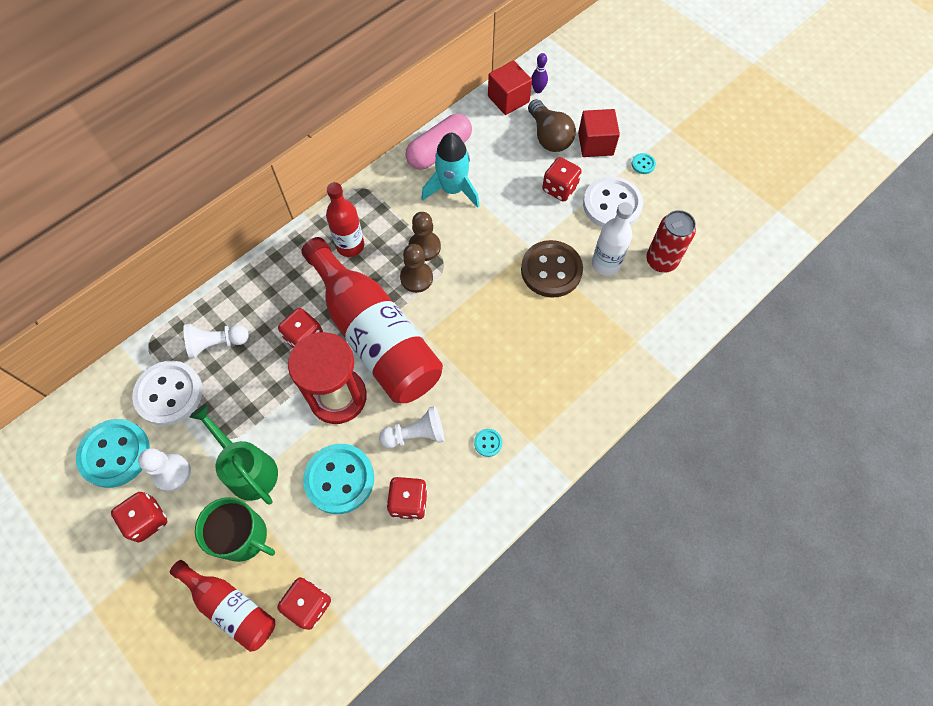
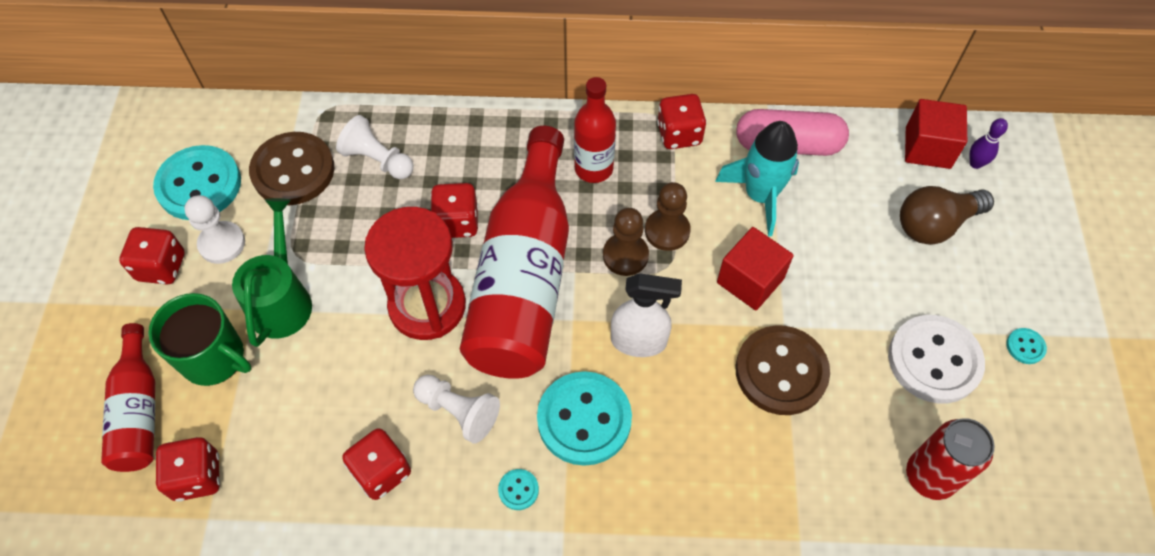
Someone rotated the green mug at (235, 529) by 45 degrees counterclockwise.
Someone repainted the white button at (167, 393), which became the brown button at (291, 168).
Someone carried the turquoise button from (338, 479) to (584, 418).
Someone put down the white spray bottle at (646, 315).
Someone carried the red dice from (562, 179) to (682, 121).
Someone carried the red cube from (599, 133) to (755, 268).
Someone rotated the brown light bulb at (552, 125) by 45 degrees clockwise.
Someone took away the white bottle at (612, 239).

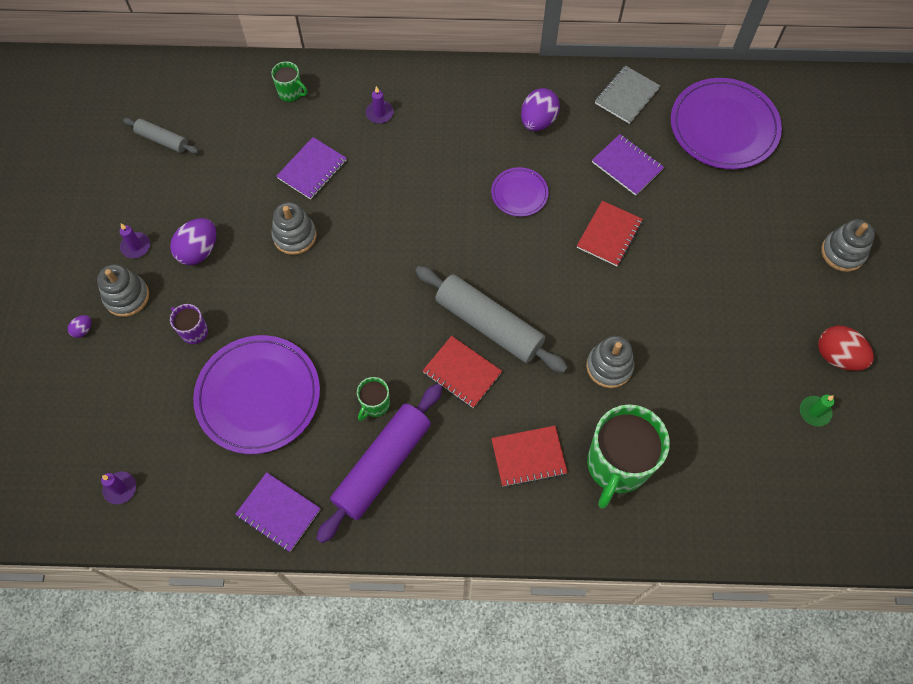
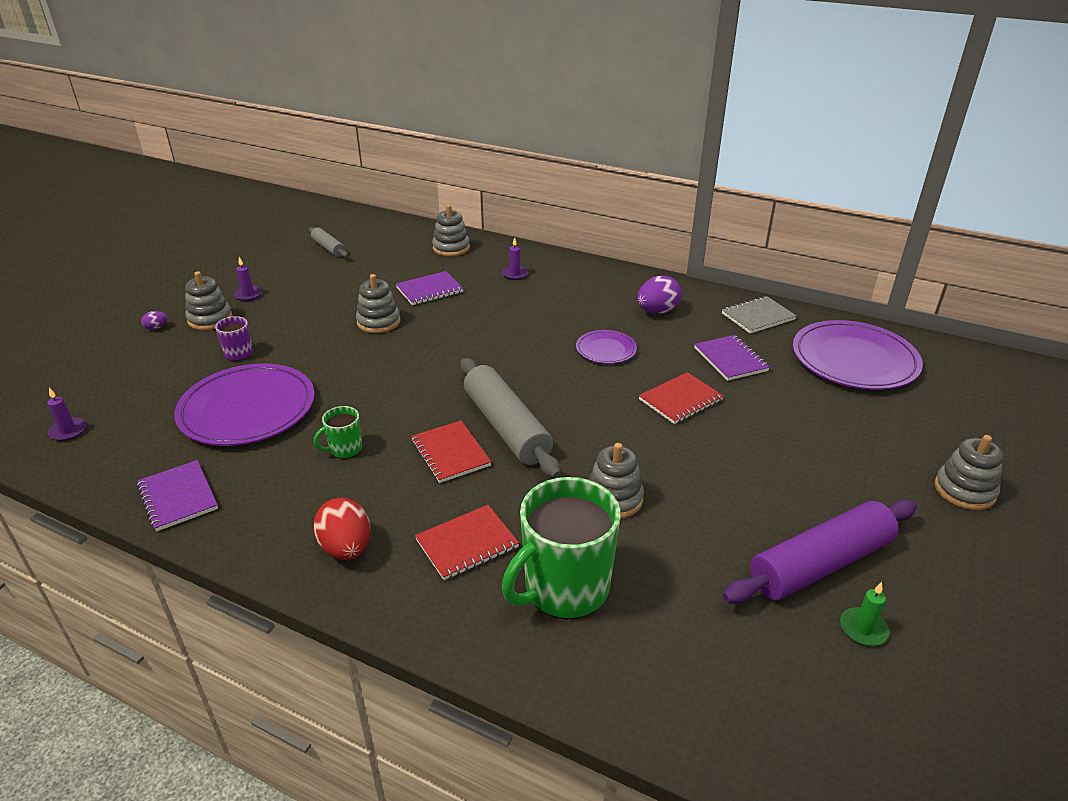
Someone carried the red egg from (846, 348) to (342, 529).
Someone rotated the red notebook at (529, 456) by 45 degrees counterclockwise.
Someone swapped the green mug at (289, 81) for the grey stacking toy at (451, 230).
Someone carried the purple rolling pin from (379, 463) to (819, 552).
Someone took away the purple egg at (193, 241).

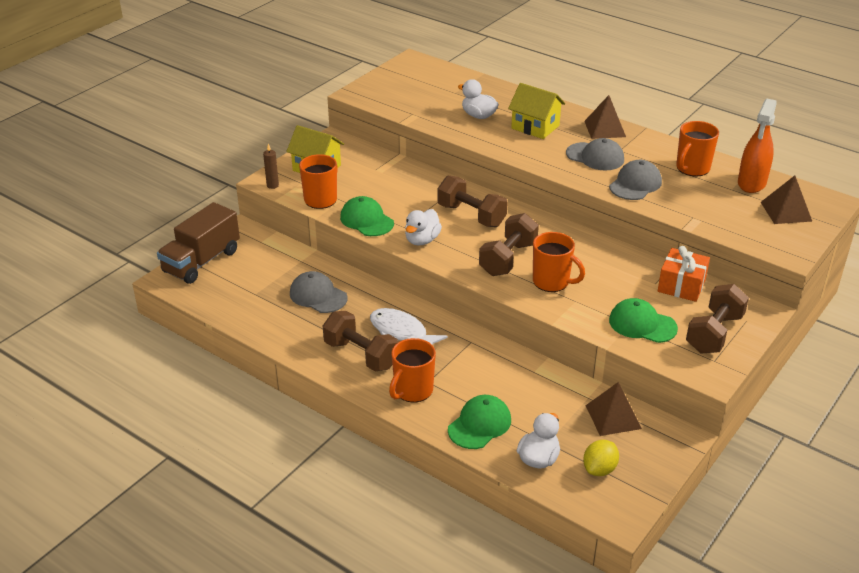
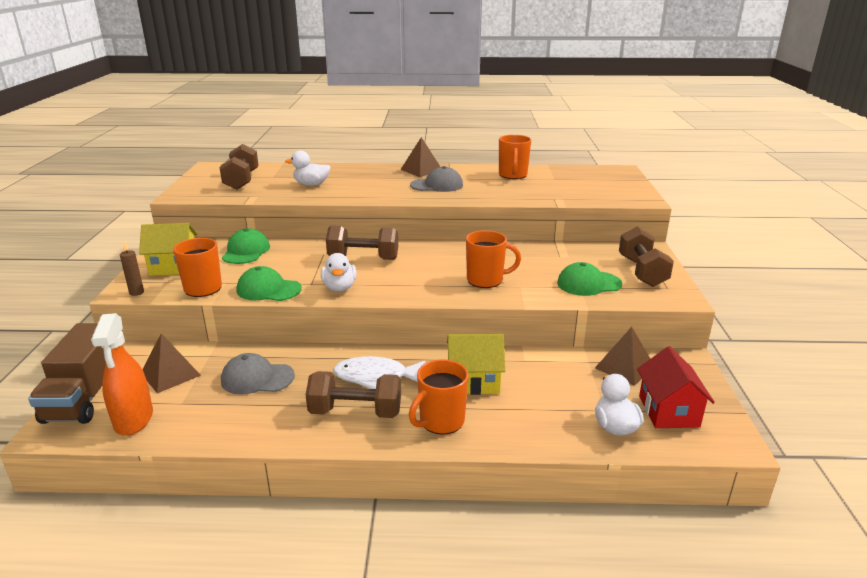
Someone carried the orange spray bottle from (757, 146) to (122, 374).
Someone carried the brown pyramid from (787, 199) to (171, 363).
Someone carried the brown dumbbell from (509, 244) to (239, 167).
Someone carried the green cap from (479, 422) to (246, 246).
Someone rotated the orange mug at (412, 370) by 45 degrees clockwise.
Someone carried the yellow house from (536, 111) to (476, 364).
Someone swapped the yellow lemon at (601, 458) for the red house at (676, 387).
Someone took away the grey cap at (635, 180).
Someone took away the orange gift at (684, 274).

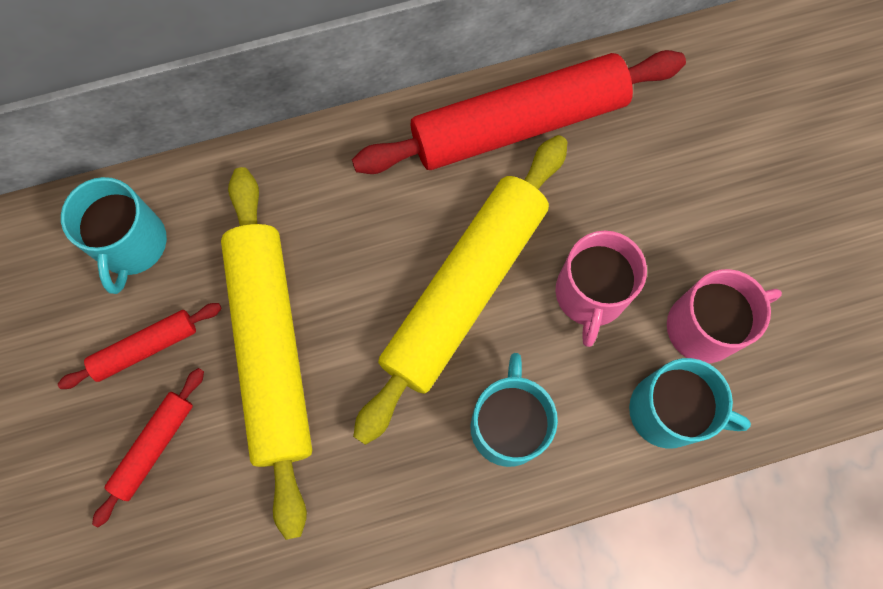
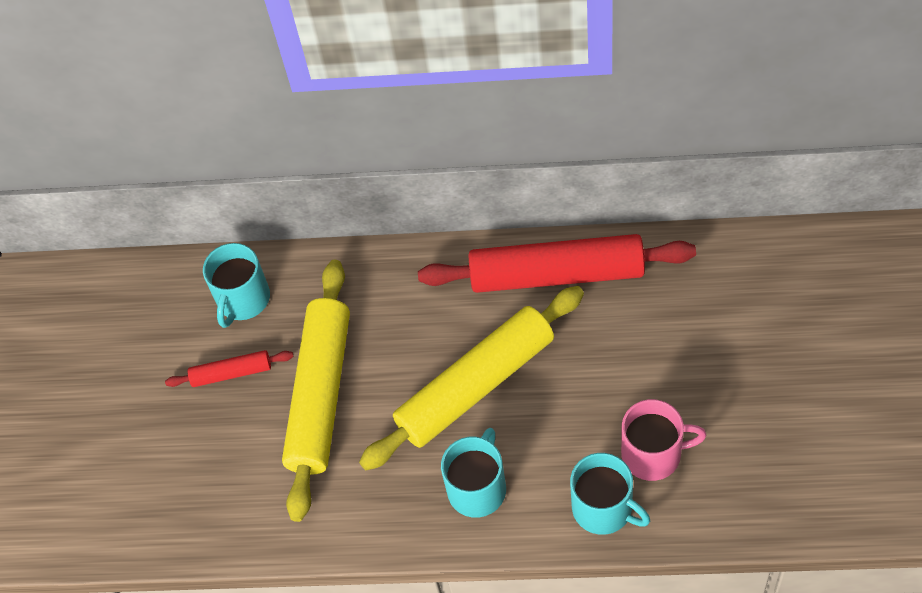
Someone took away the red rolling pin at (148, 447).
Someone took away the pink mug at (601, 289).

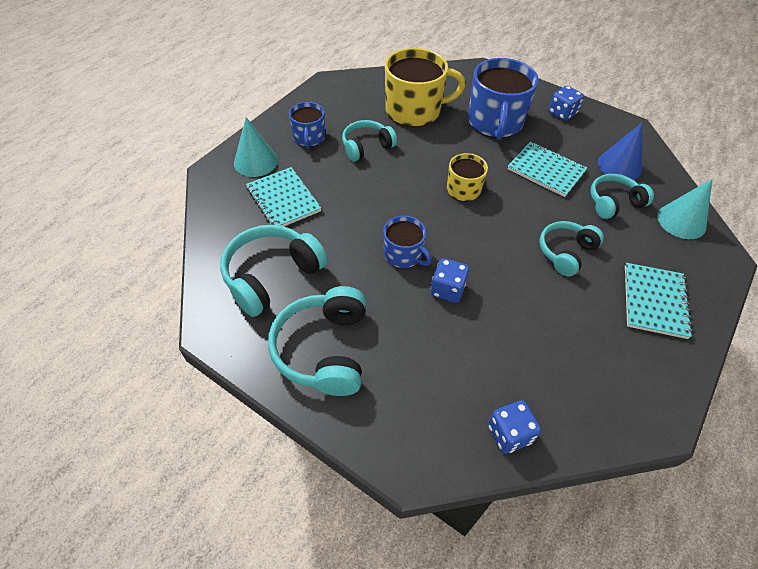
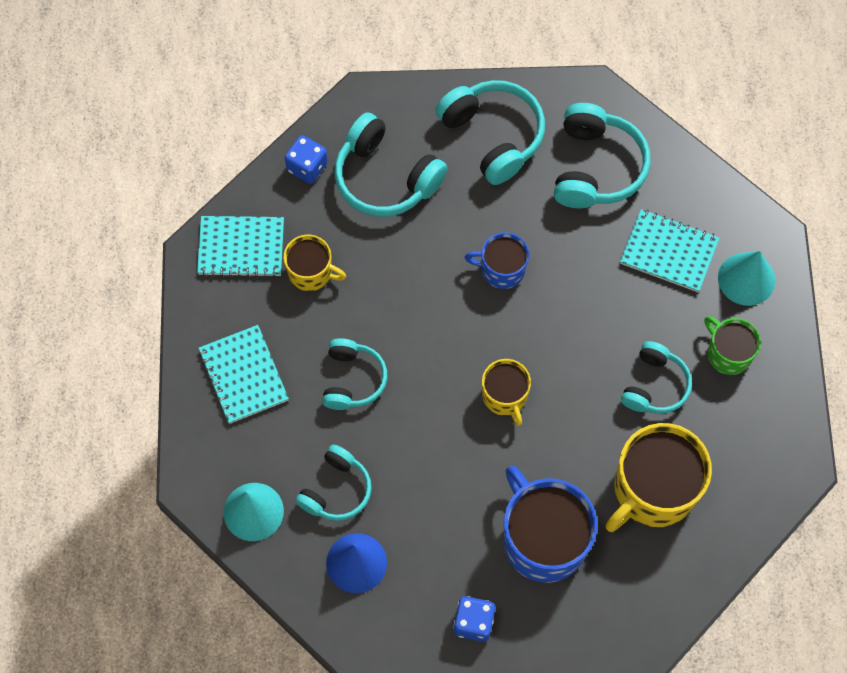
Someone carried the turquoise notebook from (547, 169) to (240, 246).
Someone put down the yellow mug at (315, 263).
Someone put down the turquoise headphones at (391, 164).
Someone repainted the blue mug at (307, 125), which became the green mug at (733, 345).
Someone took away the blue dice at (450, 280).

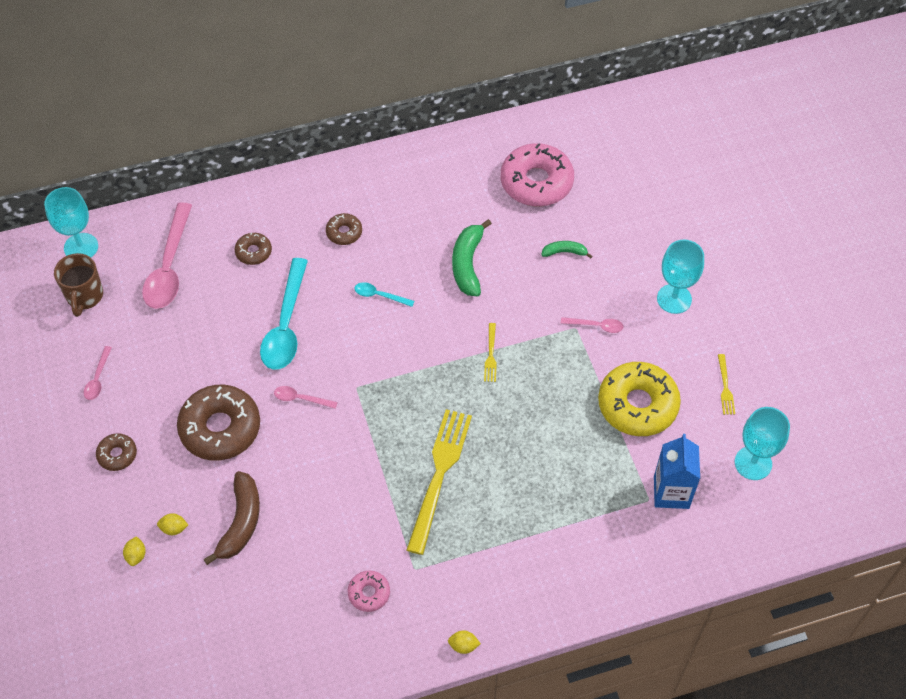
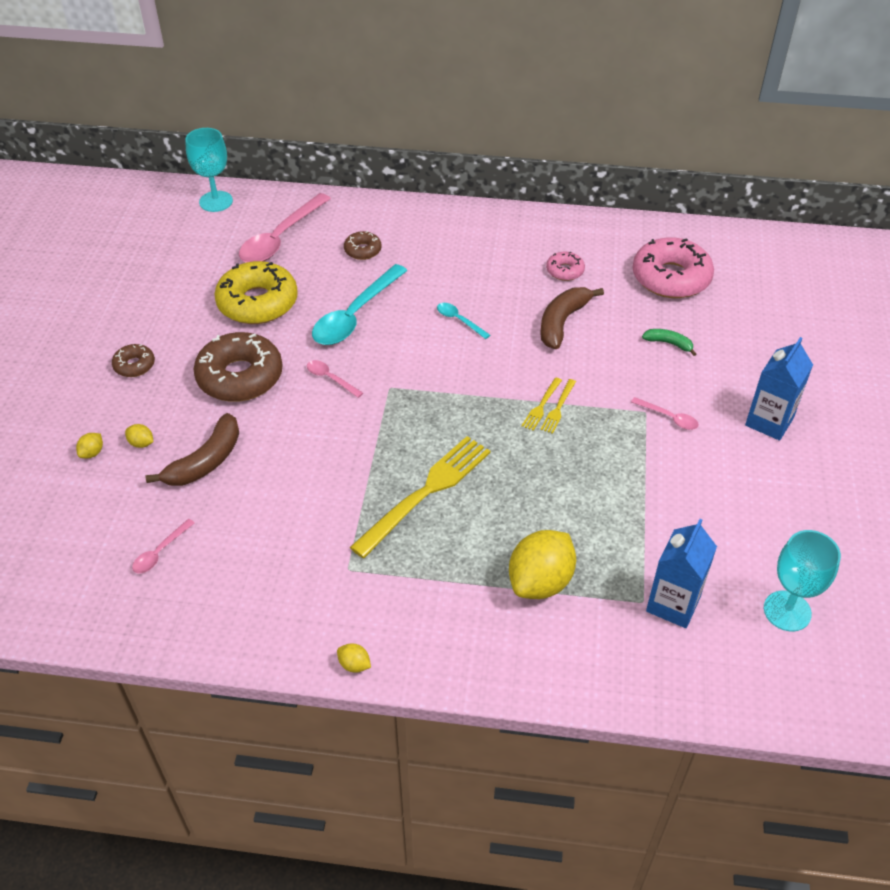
Someone carried the pink spoon from (98, 373) to (163, 546).
Someone carried the yellow donut from (639, 399) to (256, 292).
Someone put down the yellow lemon at (542, 564).
Someone repainted the green banana at (472, 257), which became the brown banana at (572, 318).
Someone carried the yellow fork from (726, 384) to (558, 406).
Someone carried the pink donut from (369, 591) to (565, 266).
Someone swapped the turquoise goblet at (680, 276) for the blue carton at (779, 389).
Someone took away the brown mug at (78, 285).
Someone took away the brown donut at (344, 229).

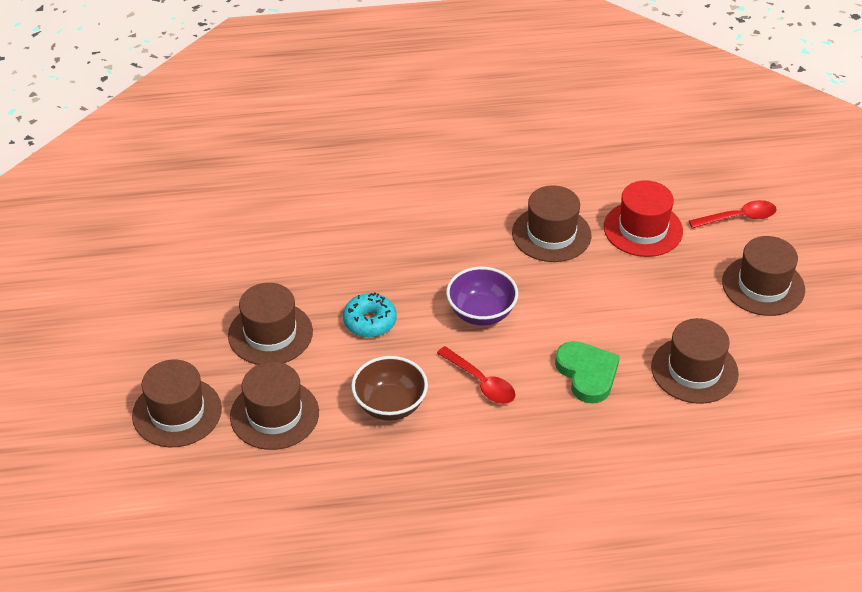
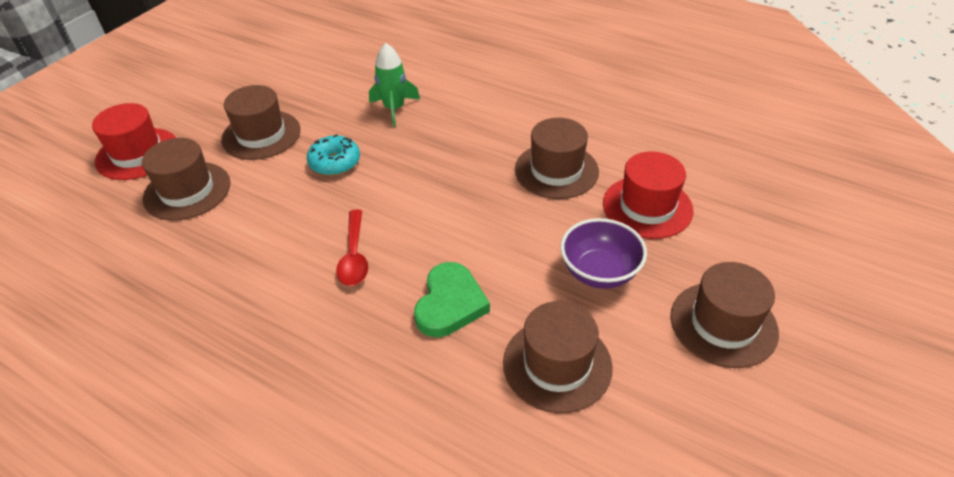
Someone repainted the brown hat at (177, 403), which became the red hat at (134, 141).
Someone put down the green rocket at (394, 85).
Someone carried the purple bowl from (482, 296) to (603, 253).
Someone took away the brown bowl at (389, 388).
Someone took away the red spoon at (733, 214).

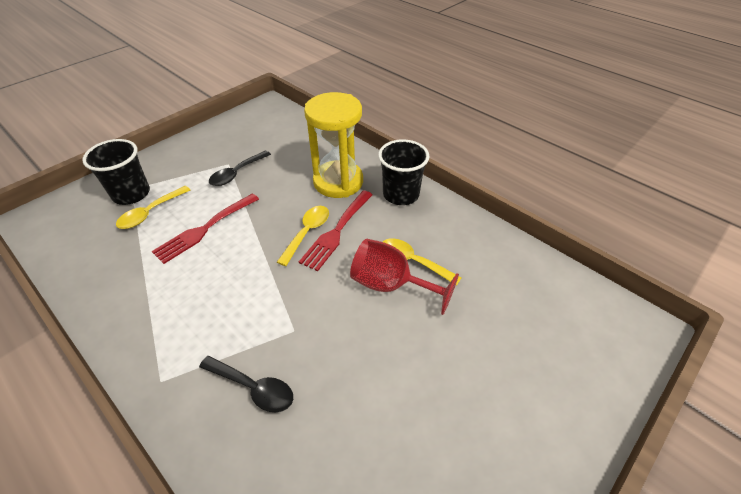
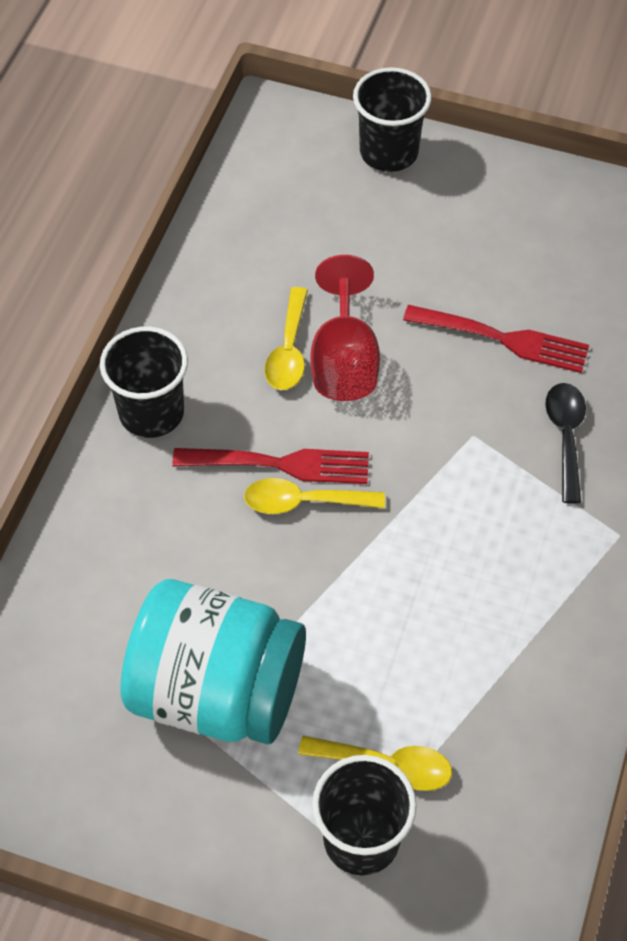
Someone swapped the black spoon at (240, 168) for the turquoise jar at (213, 661).
Someone put down the black cup at (392, 119).
Someone carried the red fork from (205, 228) to (496, 339).
Someone took away the yellow hourglass at (333, 145).

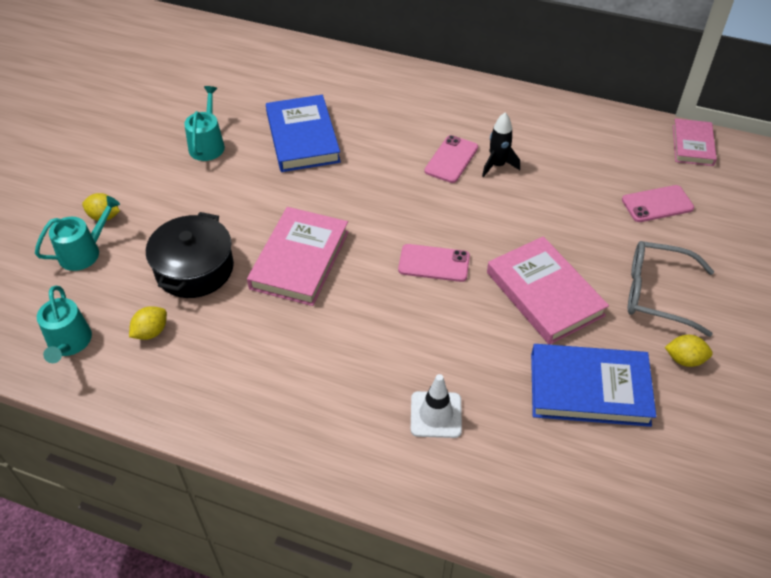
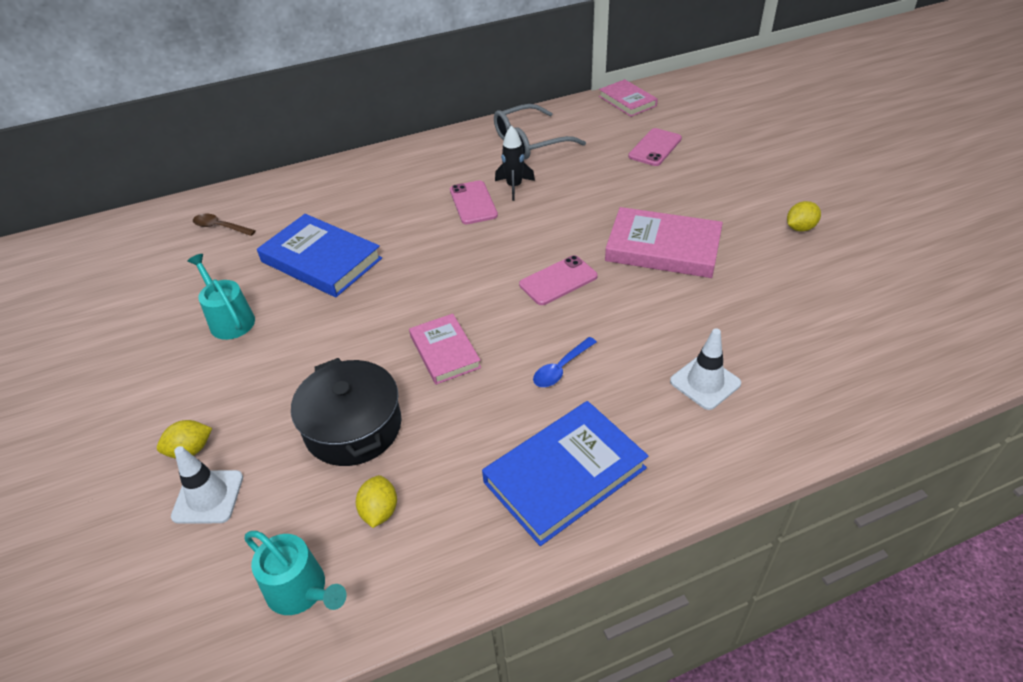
Someone swapped the turquoise watering can at (77, 233) for the white traffic cone at (207, 485).
Someone put down the brown spoon at (224, 225).
Someone scaled the pink book at (298, 256) by 0.62.
Someone carried the blue book from (593, 385) to (565, 473).
Someone carried the grey glasses from (671, 289) to (540, 132).
Someone put down the blue spoon at (565, 362).

